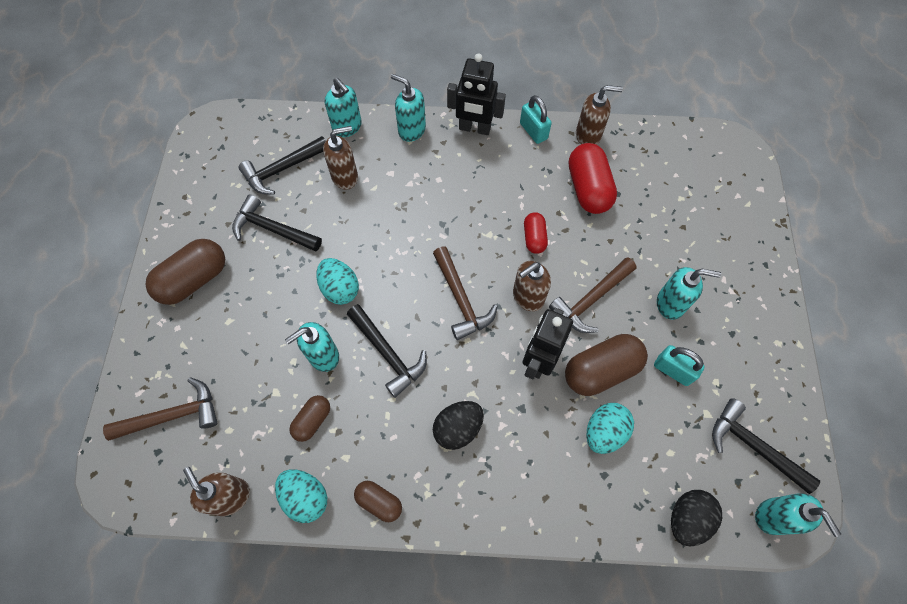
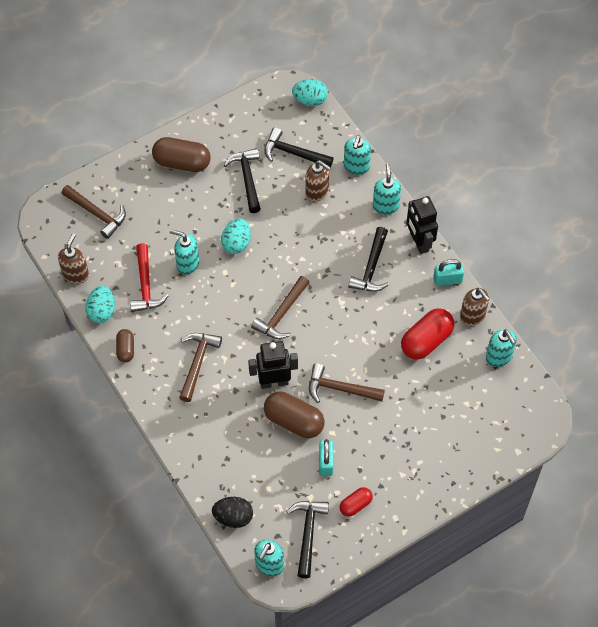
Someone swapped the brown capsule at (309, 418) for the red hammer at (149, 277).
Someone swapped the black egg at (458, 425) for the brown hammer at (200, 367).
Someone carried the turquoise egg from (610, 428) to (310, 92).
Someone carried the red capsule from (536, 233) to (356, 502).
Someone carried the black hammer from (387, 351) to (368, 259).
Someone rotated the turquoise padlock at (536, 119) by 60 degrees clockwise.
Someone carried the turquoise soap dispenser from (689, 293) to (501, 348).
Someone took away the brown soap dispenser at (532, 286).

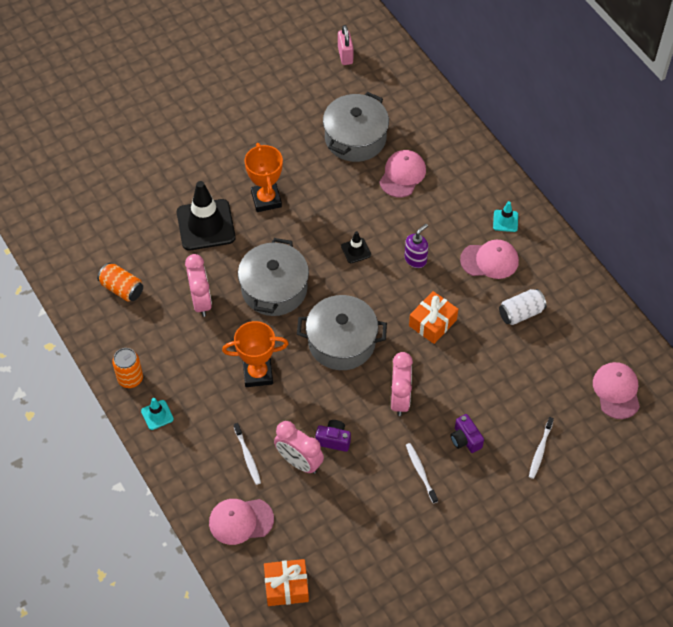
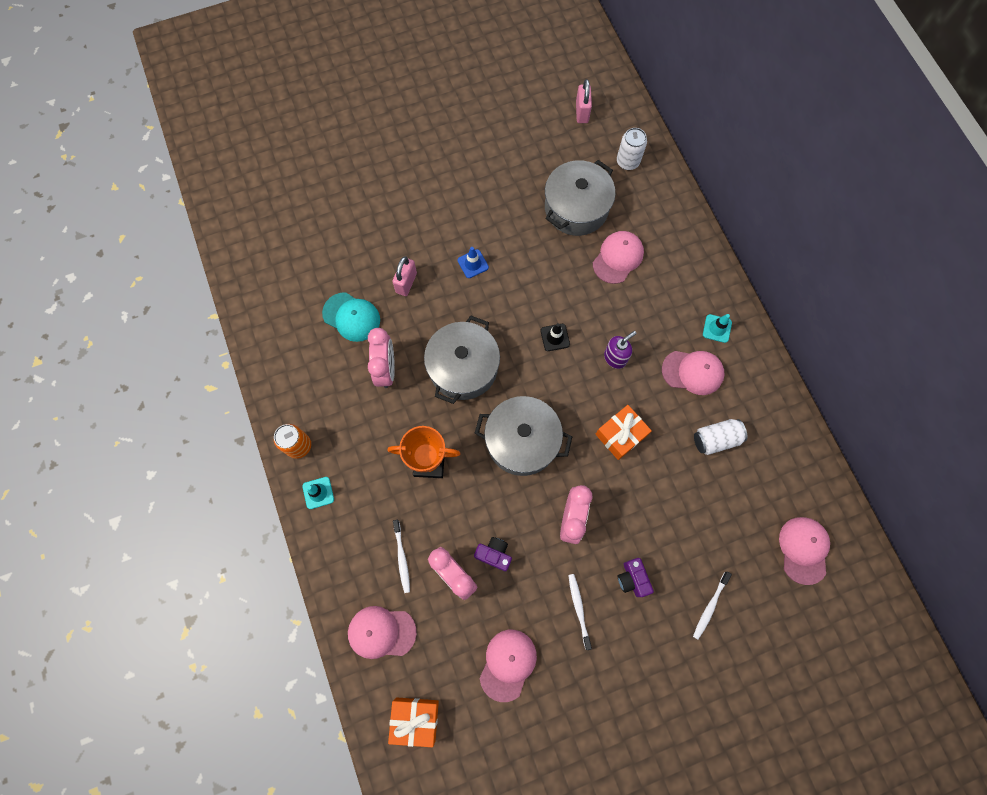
Someone put down the turquoise cap at (351, 317).
Someone swapped the black traffic cone at (206, 215) for the pink padlock at (404, 276).
Someone swapped the orange trophy at (263, 177) for the blue traffic cone at (473, 262).
Someone put down the pink cap at (508, 666).
Someone put down the white can at (632, 149).
Someone took away the orange can at (120, 282).

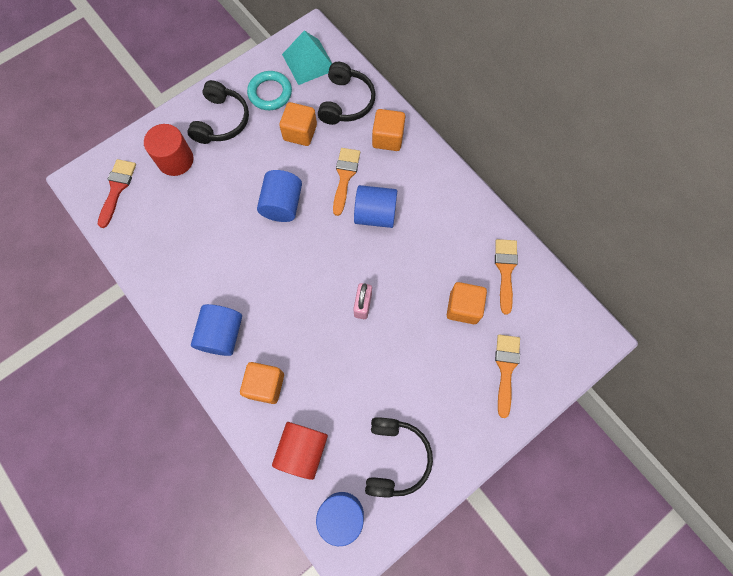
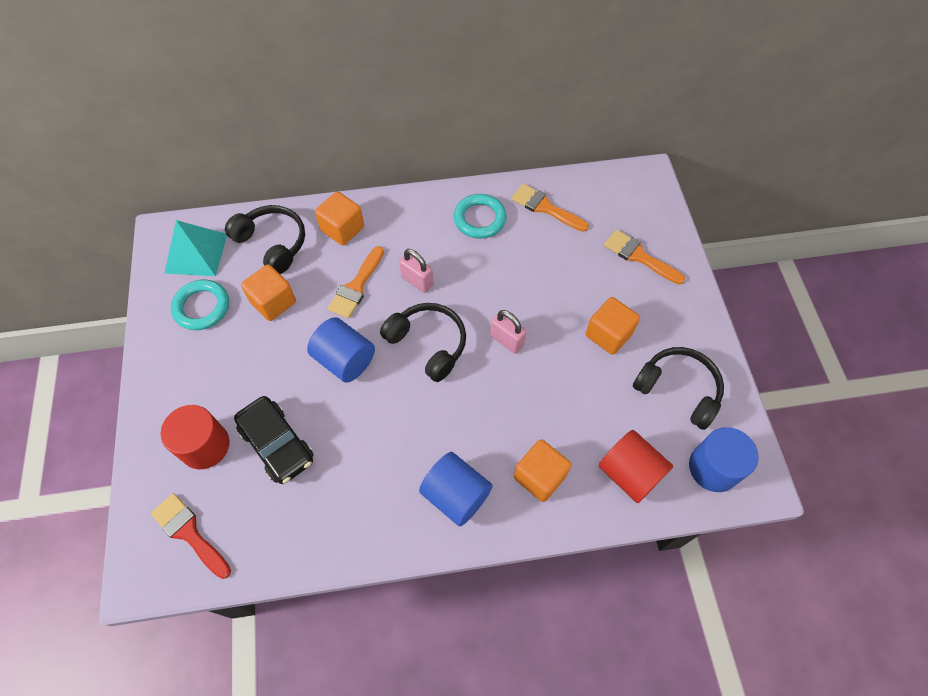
Someone put down the black car at (274, 440).
Someone rotated the orange brush at (346, 182) by 105 degrees counterclockwise.
Someone carried the black headphones from (218, 112) to (423, 342).
Someone swapped the blue cylinder at (375, 206) for the pink padlock at (416, 271).
Someone put down the turquoise ring at (480, 216).
Someone carried the orange cube from (467, 303) to (613, 326).

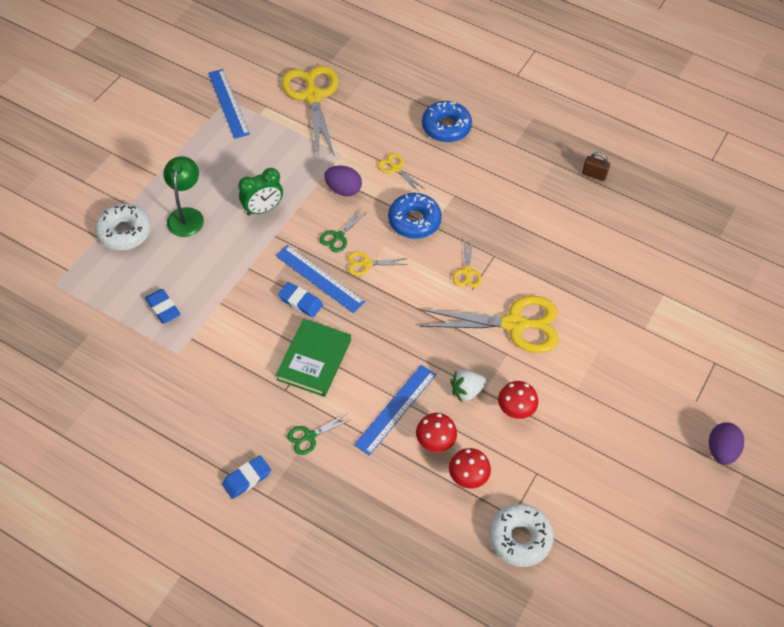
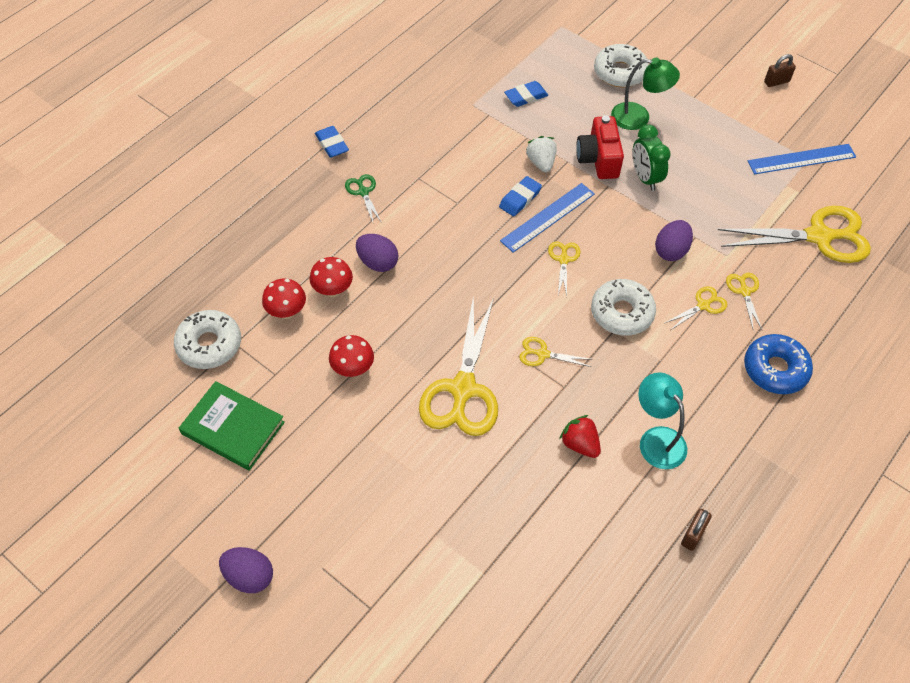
Someone carried the green book from (313, 358) to (232, 426).
Someone swapped the blue ruler at (395, 410) for the purple egg at (377, 253).
Someone carried the white strawberry from (468, 386) to (541, 154).
Someone put down the red strawberry at (580, 436).
Someone put down the red camera at (600, 147).
Someone repainted the blue donut at (415, 216), which became the white donut at (623, 307).
Someone put down the turquoise lamp at (662, 420).
Someone put down the yellow scissors at (744, 301).
Someone put down the brown padlock at (780, 70).
Someone took away the green scissors at (342, 230).

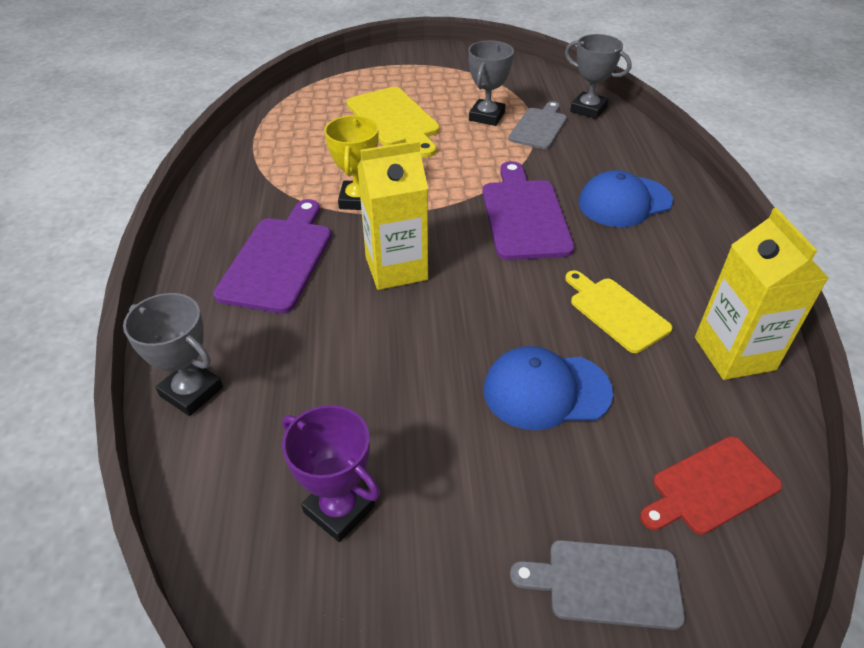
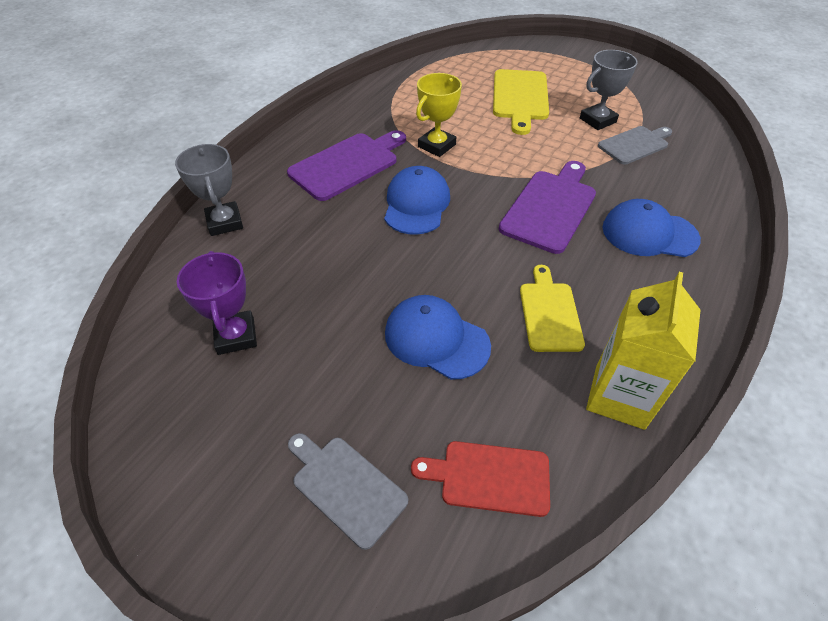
Someone swapped the yellow carton at (392, 215) for the blue cap at (417, 200).
Someone took away the grey trophy at (598, 76).

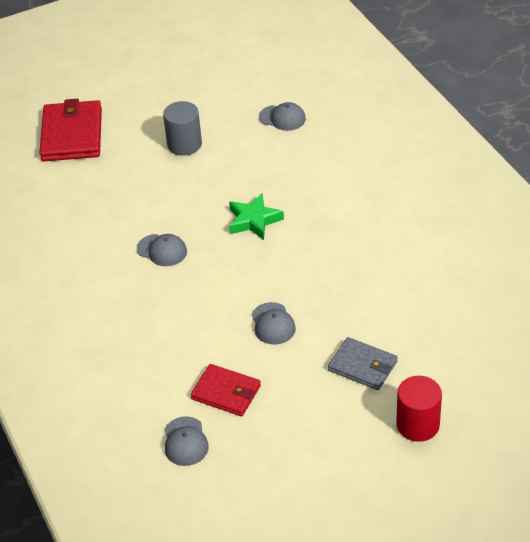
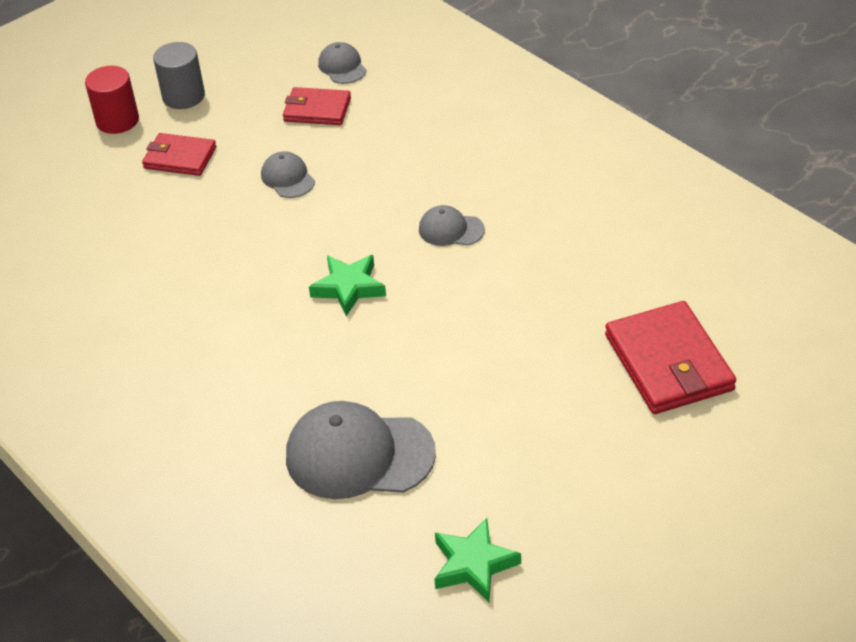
Someone repainted the grey wallet at (363, 363), which became the red wallet at (179, 154).
Someone carried the grey cylinder from (182, 128) to (179, 75).
Someone scaled the grey cap at (282, 116) by 1.97.
Someone put down the green star at (477, 560).

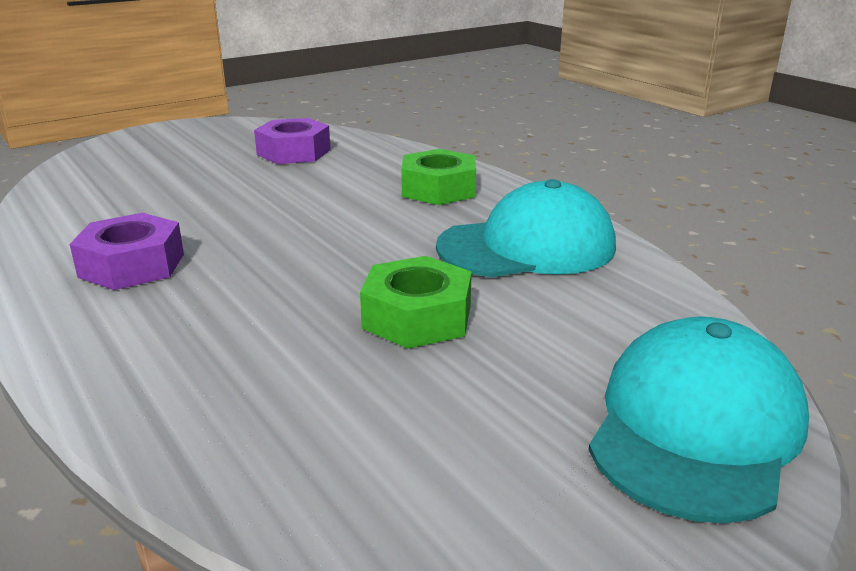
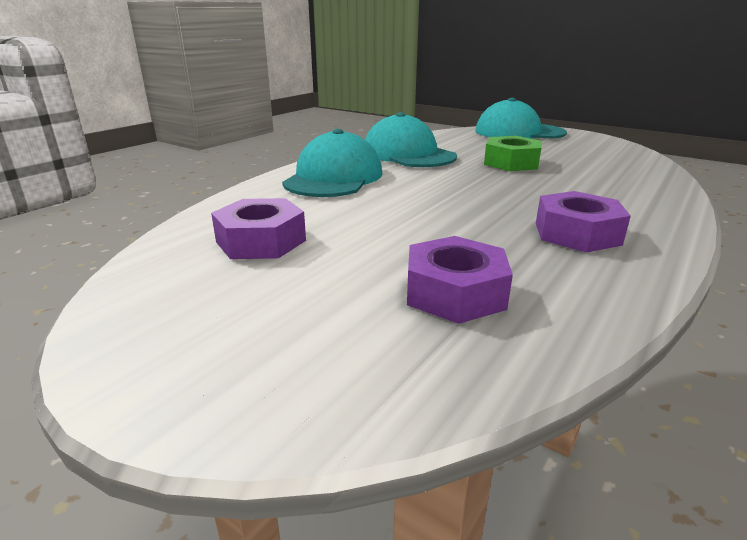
Someone swapped the green nut at (438, 177) for the turquoise cap at (332, 163).
Someone put down the purple nut at (460, 280).

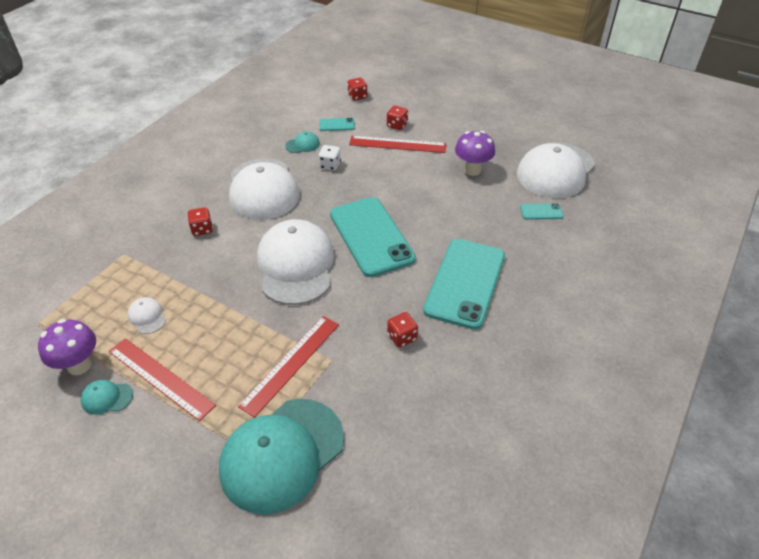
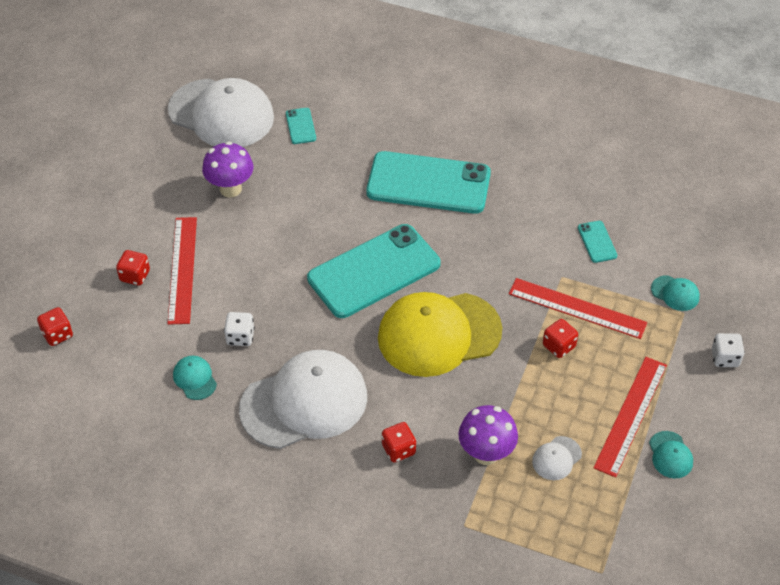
Someone repainted the white cap at (295, 262), which became the yellow cap at (440, 334).
Someone carried the purple mushroom from (67, 347) to (488, 435).
Someone carried the red dice from (402, 330) to (560, 338).
Someone carried the turquoise phone from (337, 124) to (597, 242).
Someone scaled the turquoise cap at (281, 457) by 0.40.
Someone put down the white dice at (728, 350).

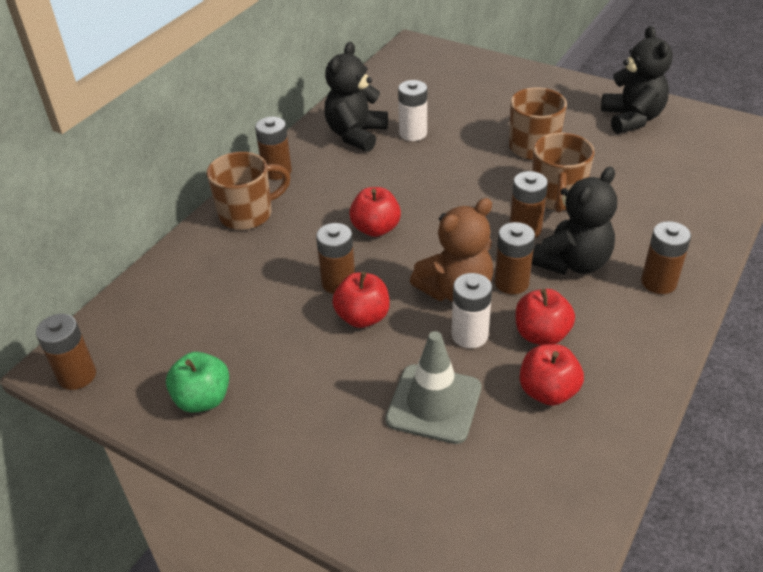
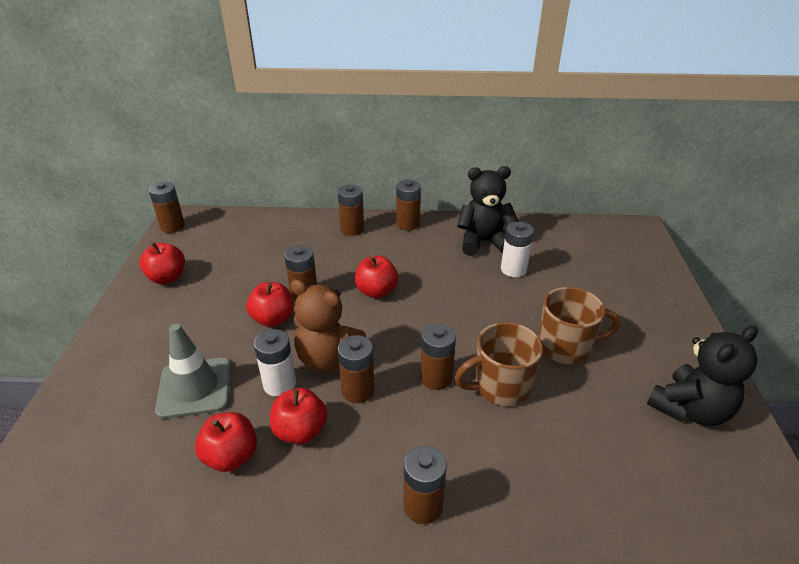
Someone repainted the green apple at (197, 382), which became the red apple at (162, 263).
Someone swapped the brown mug at (249, 191) for the brown battery at (351, 210).
Someone took away the black teddy bear at (574, 221).

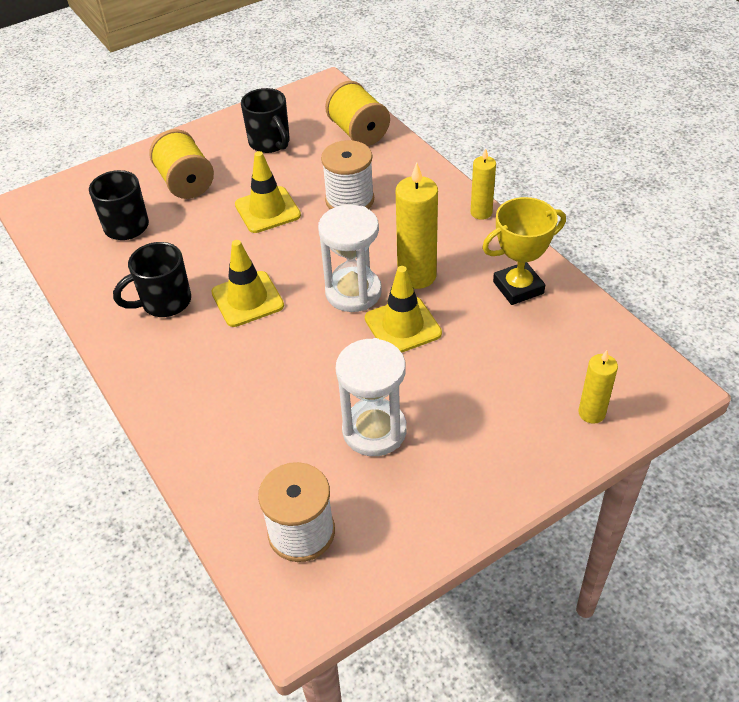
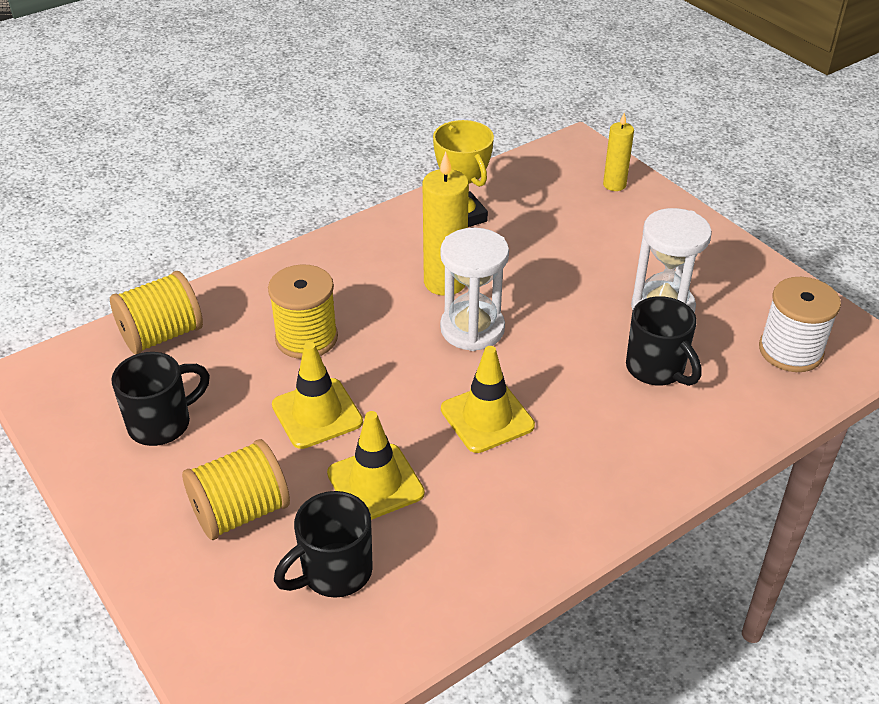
Someone repainted the white spool at (347, 174), which became the yellow spool at (303, 311).
Someone carried the yellow traffic cone from (403, 309) to (376, 465).
Someone carried the black mug from (152, 279) to (663, 341).
Someone took away the yellow candle at (483, 184).

